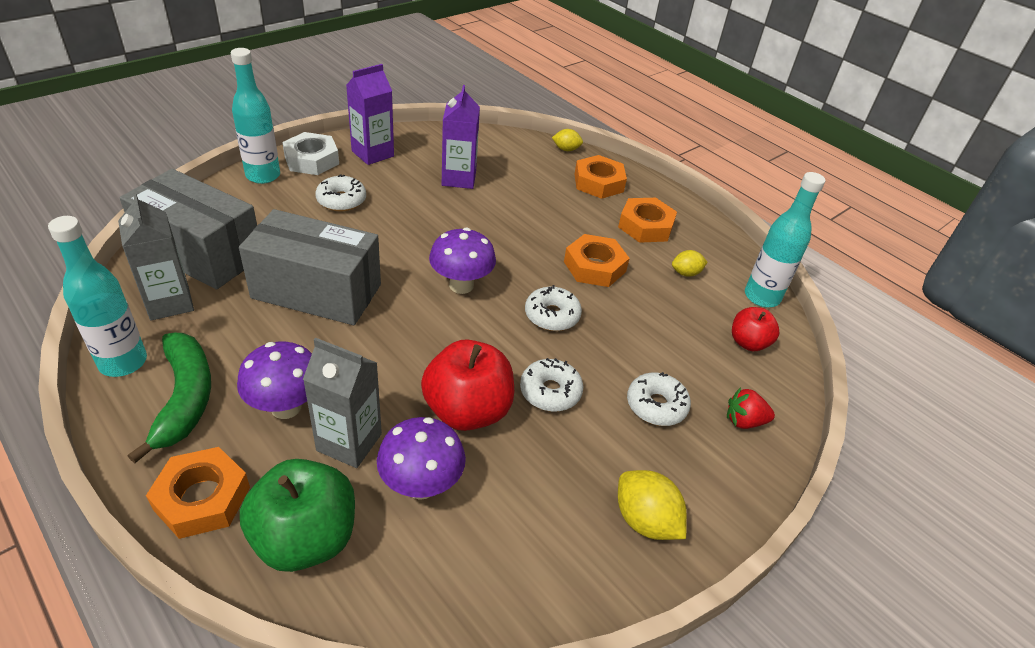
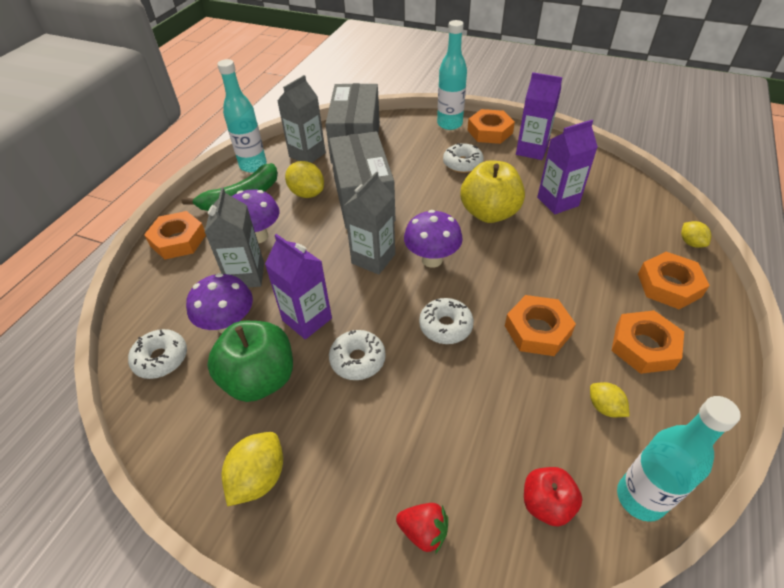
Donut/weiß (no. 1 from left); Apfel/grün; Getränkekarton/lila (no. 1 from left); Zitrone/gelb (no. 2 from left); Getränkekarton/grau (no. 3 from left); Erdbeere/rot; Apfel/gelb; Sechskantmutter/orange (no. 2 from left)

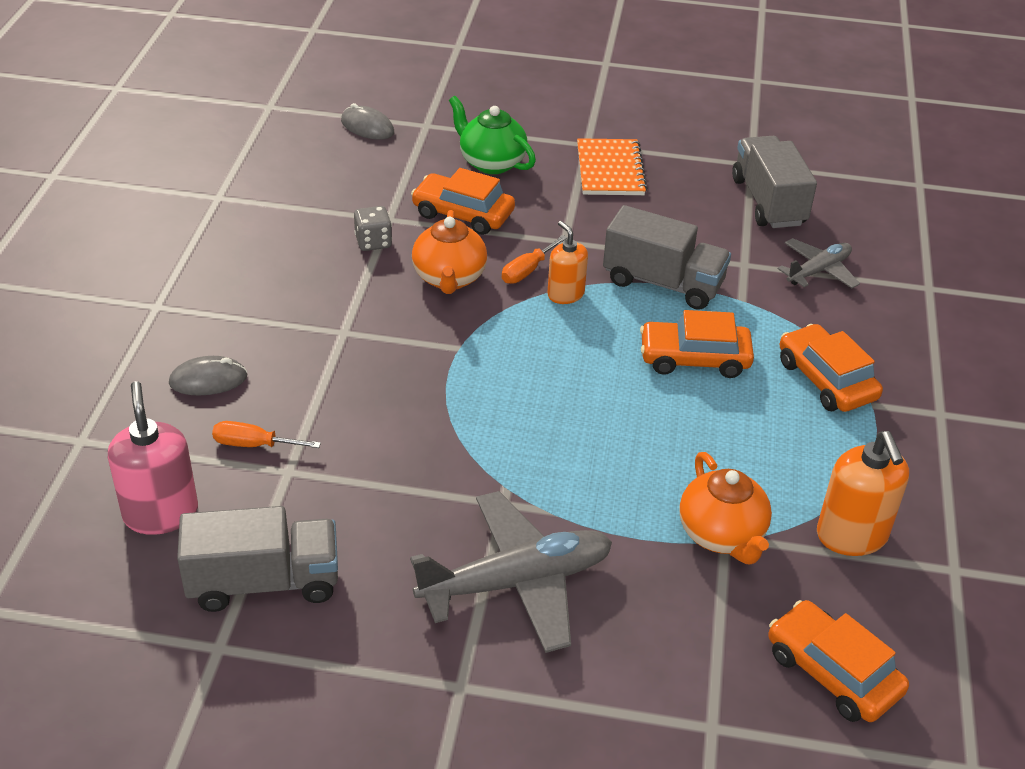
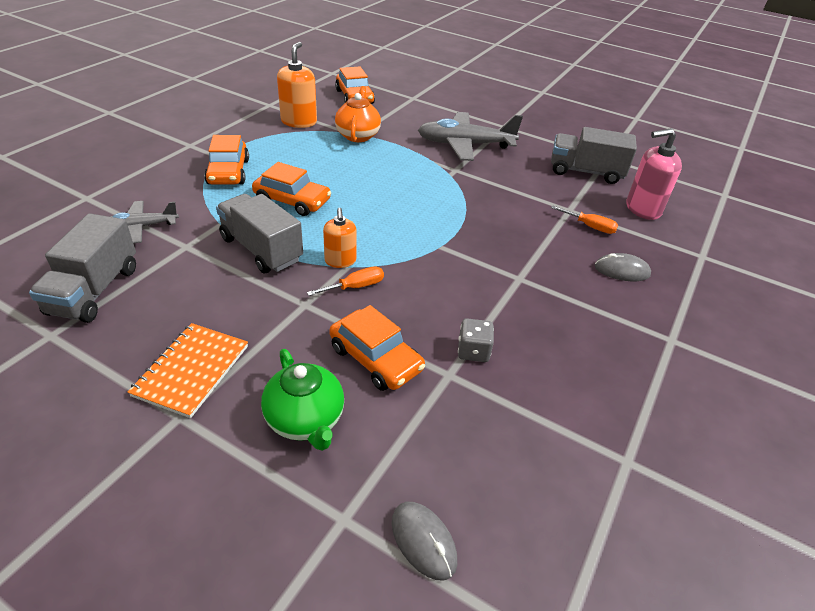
Seifenspender/rosa; Teekanne/orange (no. 1 from left in the first image)

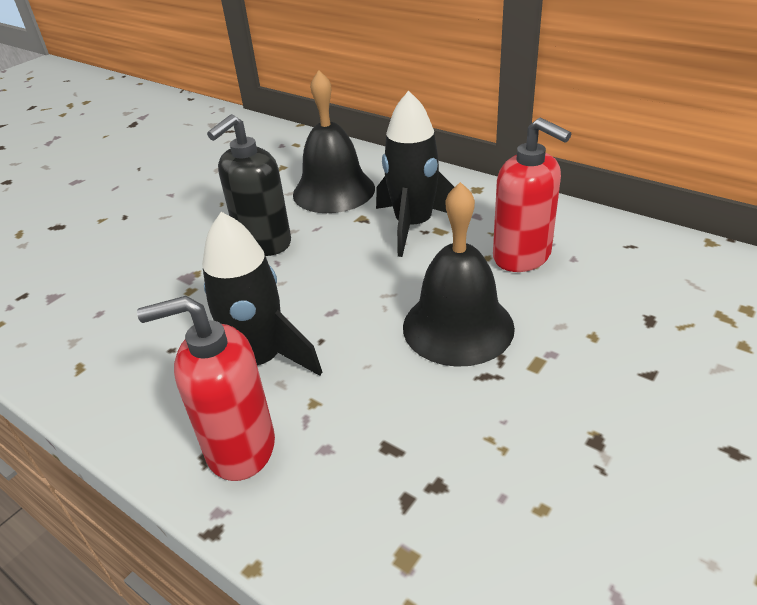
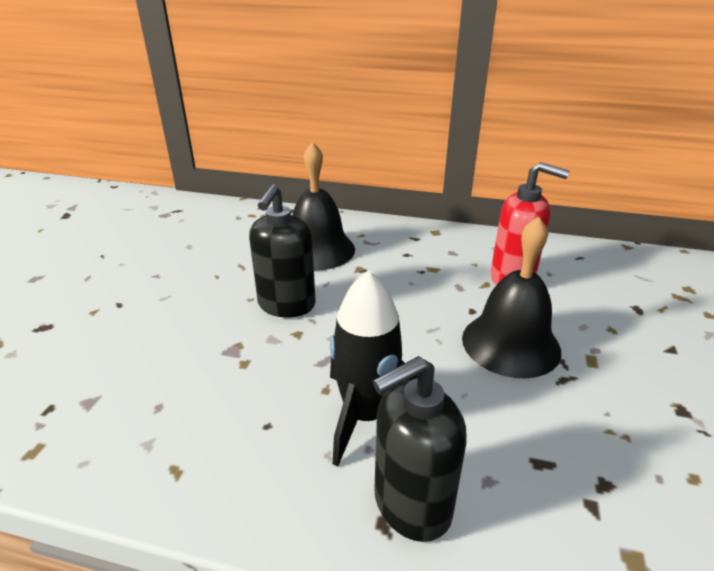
Seifenspender/schwarz (no. 2 from left); Rakete/schwarz (no. 2 from left in the first image)

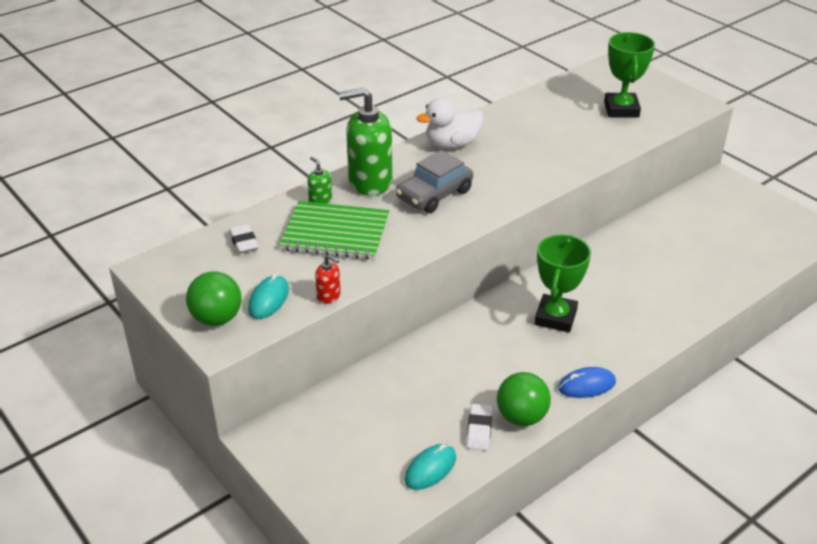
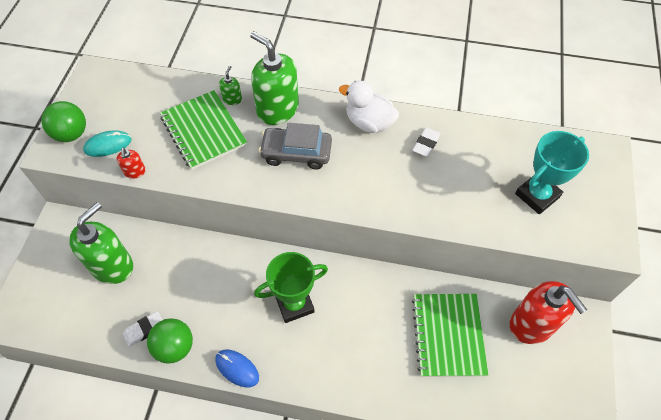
Seifenspender/grün (no. 1 from left); Radiergummi/weiß (no. 2 from left); Notizbuch/grün (no. 2 from left); Seifenspender/rot (no. 2 from left); Pokal/türkis; Computermaus/türkis (no. 2 from left in the first image)

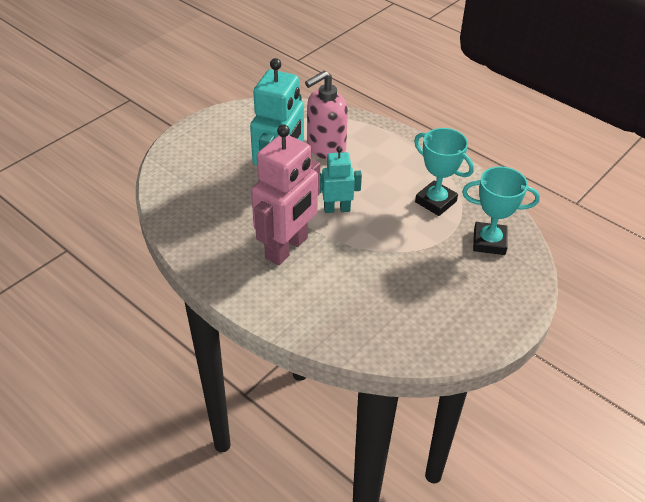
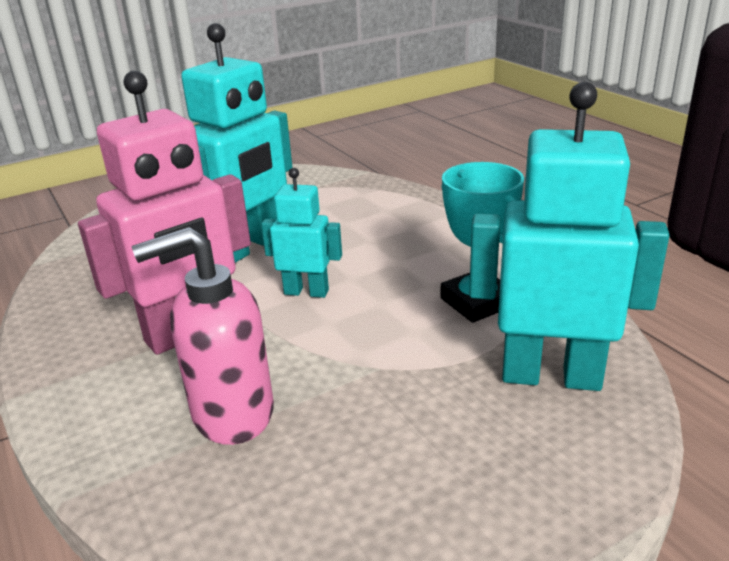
Seifenspender/rosa; Roboter/türkis (no. 3 from left)

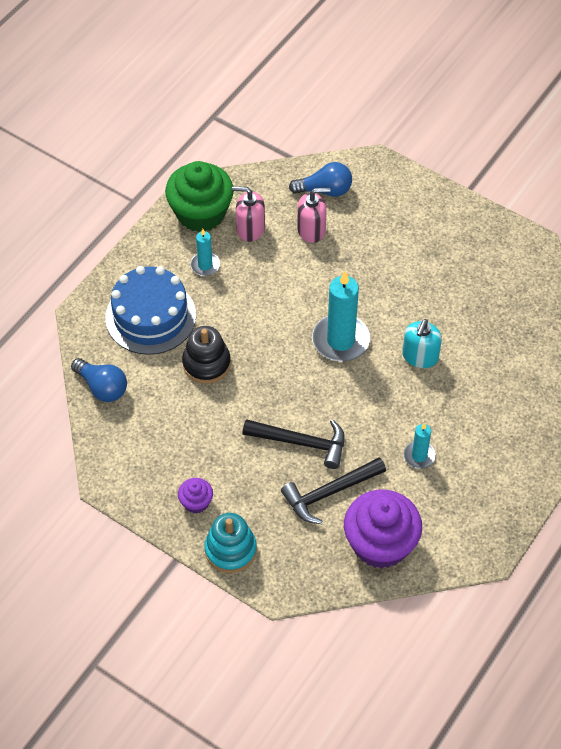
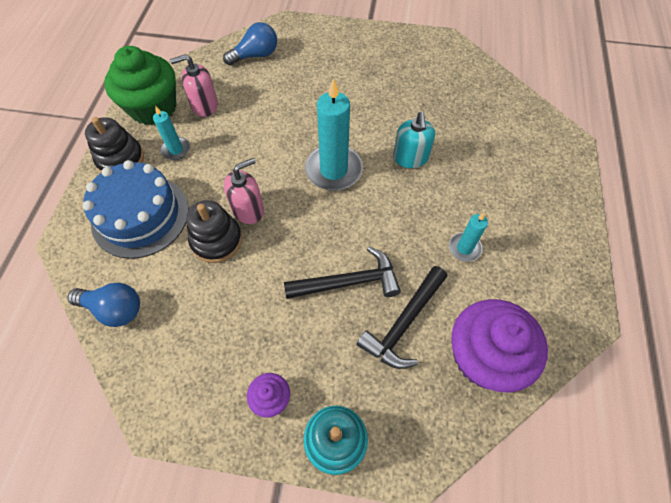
Stapelspielzeug/schwarz (no. 1 from left); Seifenspender/rosa (no. 2 from left)

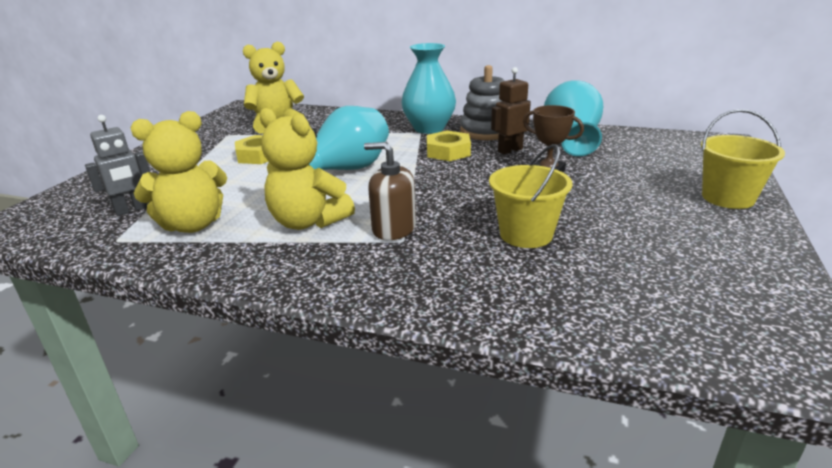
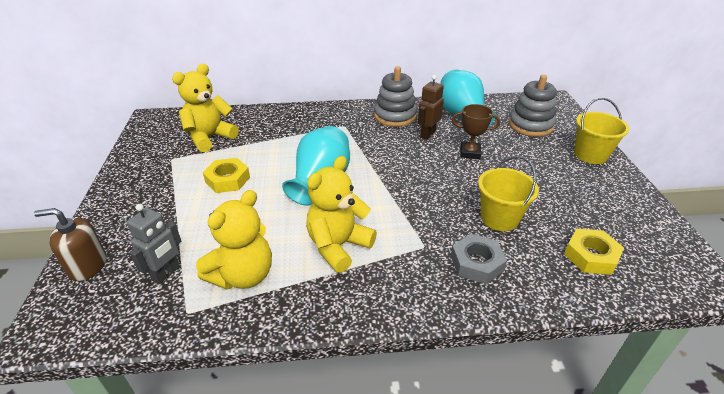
Seifenspender/braun; Teddybär/gelb (no. 3 from left); Sechskantmutter/grau; Stapelspielzeug/grau (no. 2 from left); Sechskantmutter/gelb (no. 2 from left); Vase/türkis (no. 2 from left in the first image)

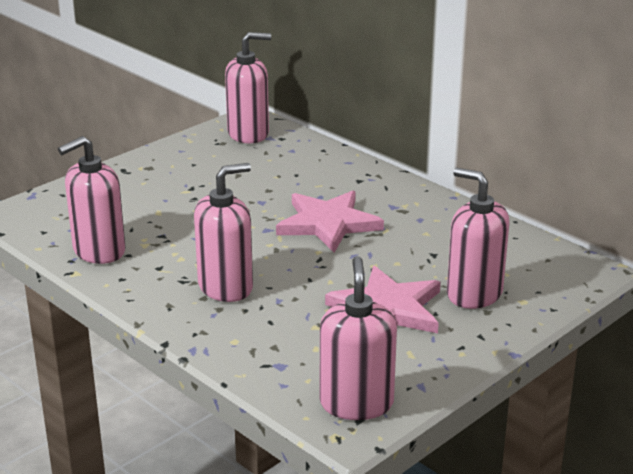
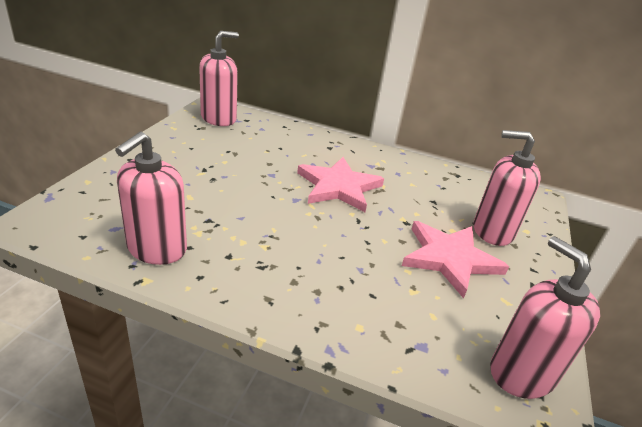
Seifenspender/rosa (no. 2 from left in the first image)

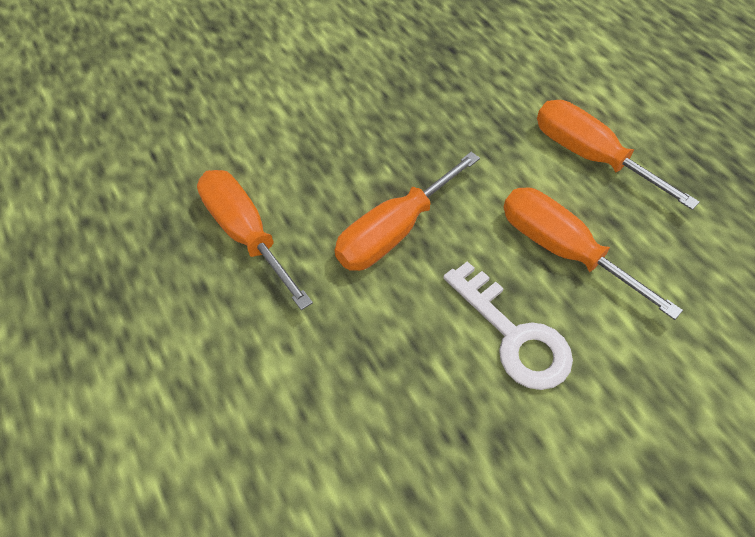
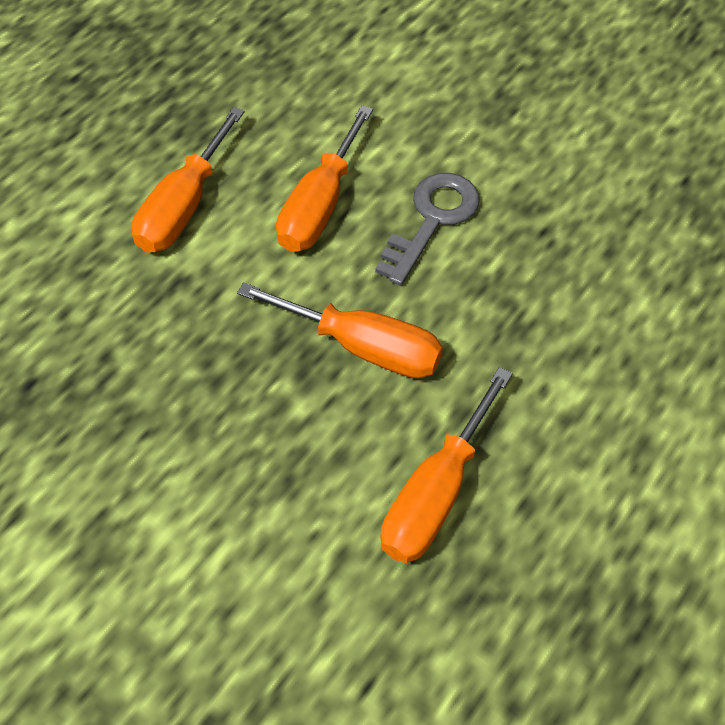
Schlüssel/grau

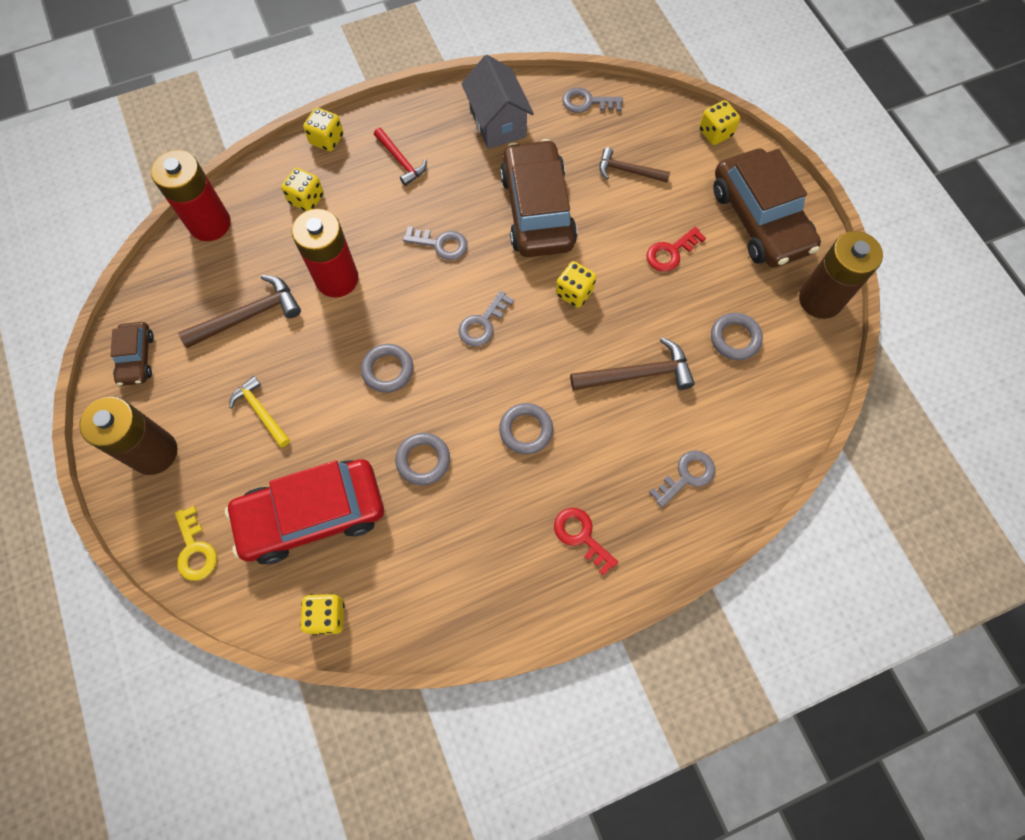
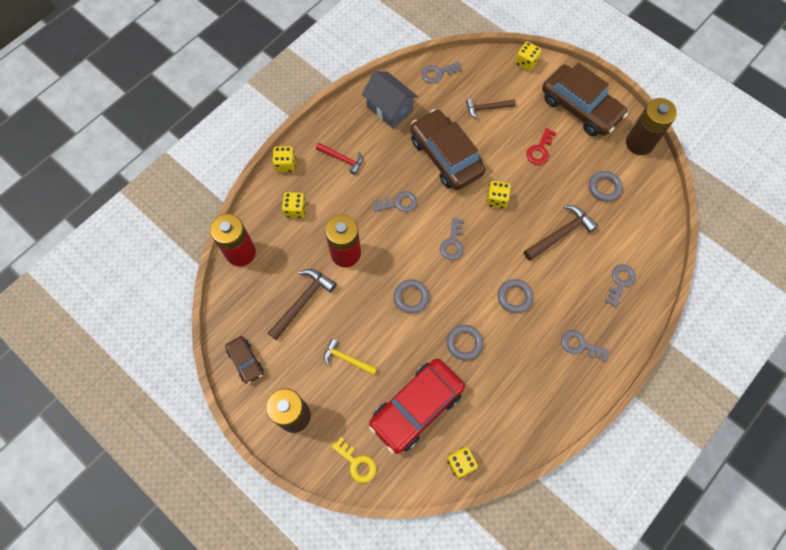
Schlüssel/grau (no. 4 from left)

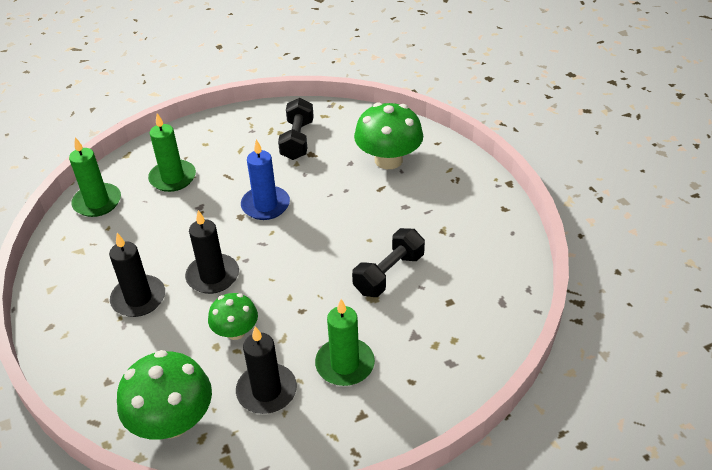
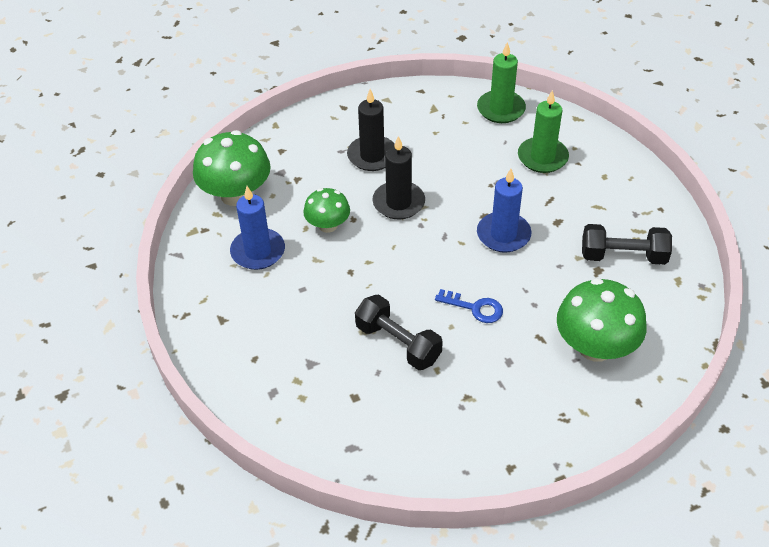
Kerze/blau (no. 1 from left); Schlüssel/blau; Kerze/grün (no. 3 from left in the first image)

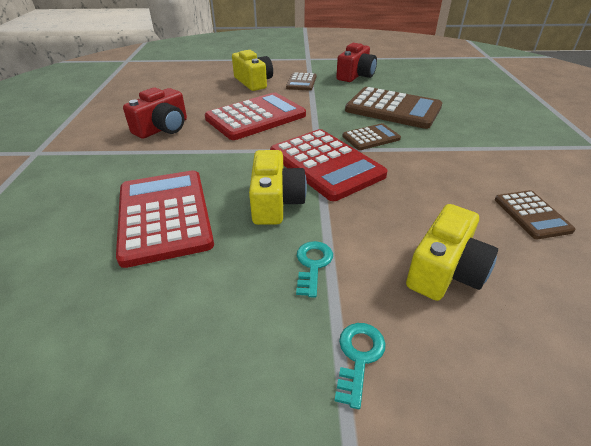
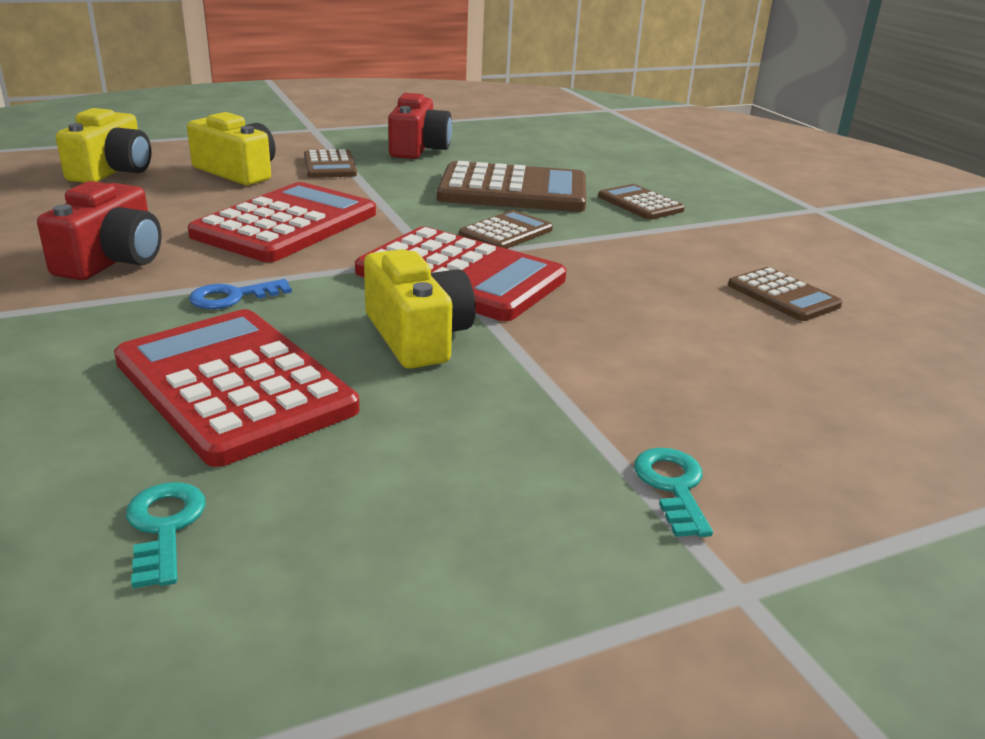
Kamera/gelb (no. 1 from left); Schlüssel/türkis (no. 1 from left); Schlüssel/blau; Taschenrechner/braun (no. 4 from left)

